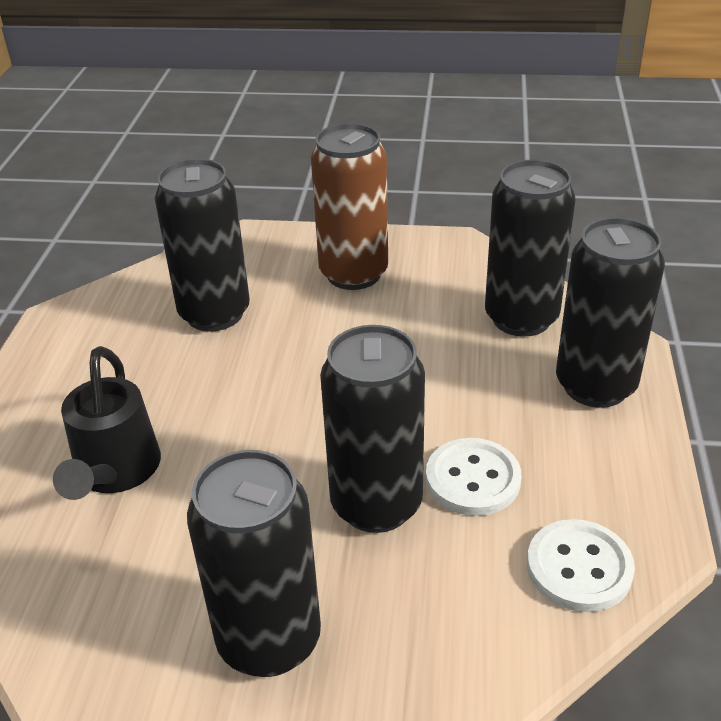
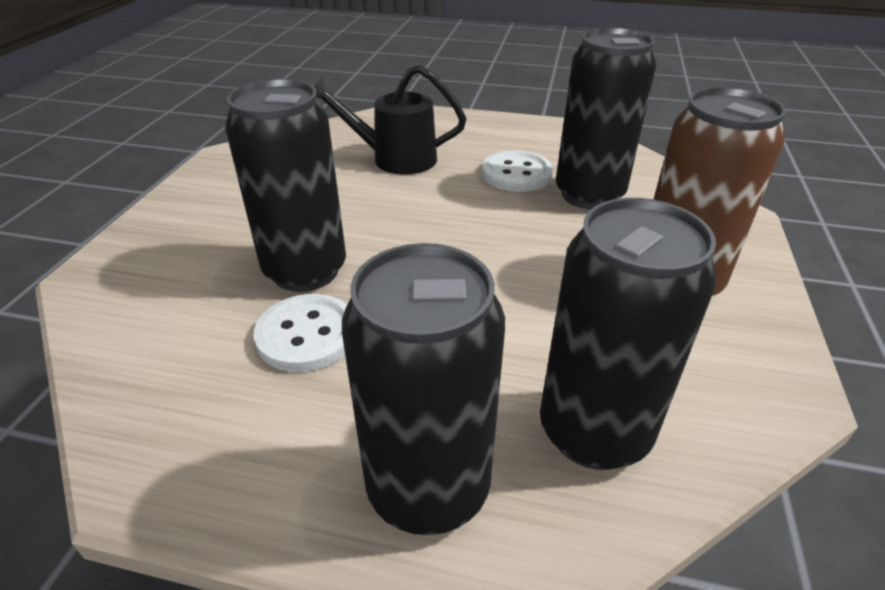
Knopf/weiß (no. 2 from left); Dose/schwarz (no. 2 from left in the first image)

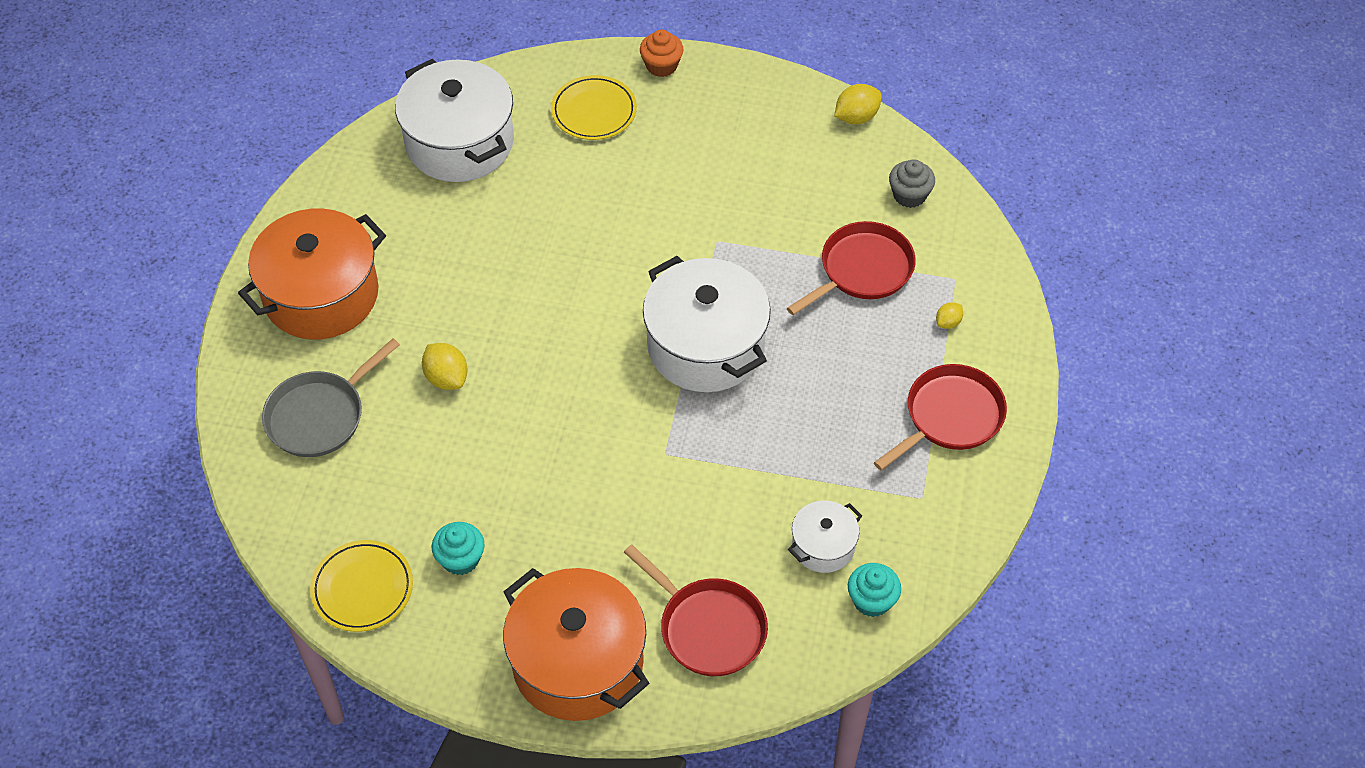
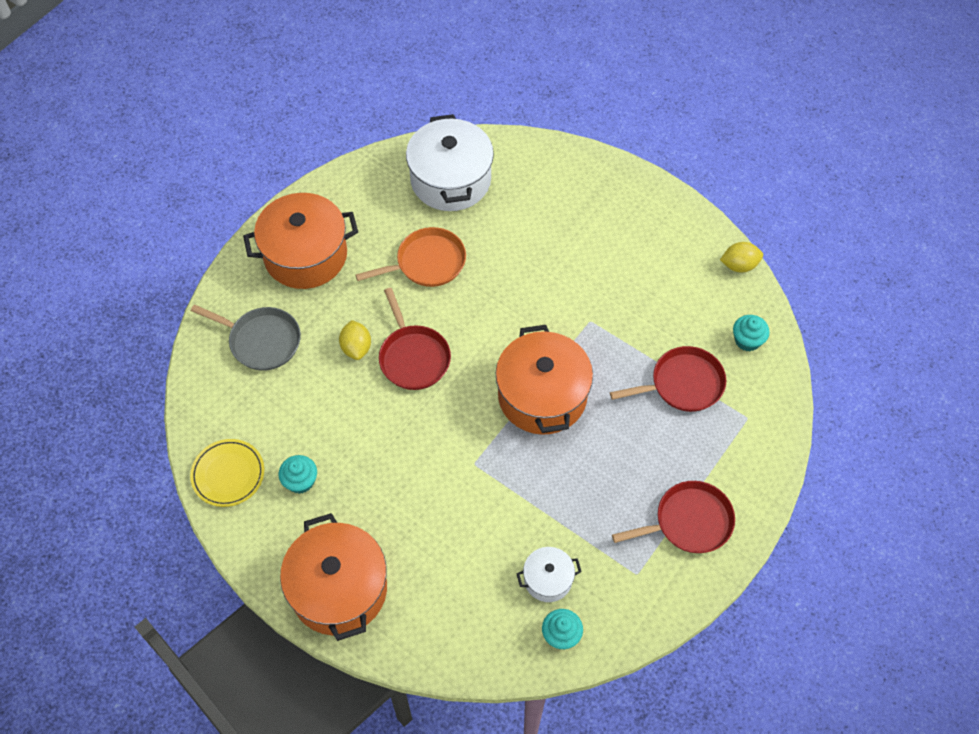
Pfanne/grau; Pfanne/orange; Pfanne/rot (no. 1 from left); Kochtopf/orange (no. 3 from left); Muffin/türkis (no. 3 from left); Teller/gelb (no. 2 from left in the first image); Muffin/orange; Zitrone/gelb (no. 3 from left in the first image)

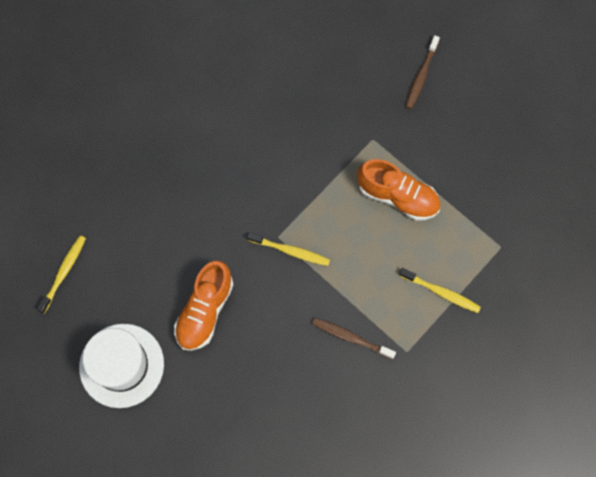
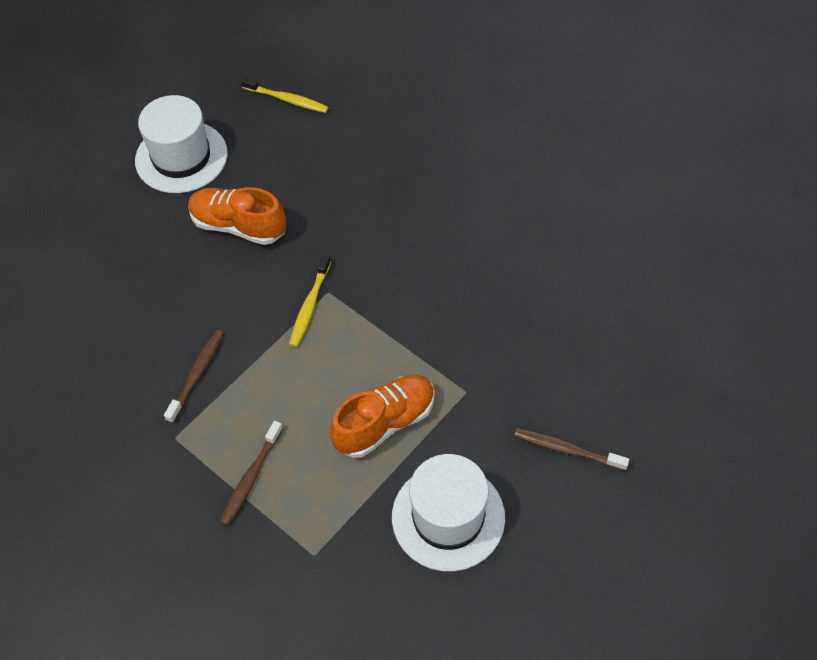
Zahnbürste/braun (no. 2 from left); Schuh/orange (no. 2 from left); Hut/weiß (no. 2 from left)

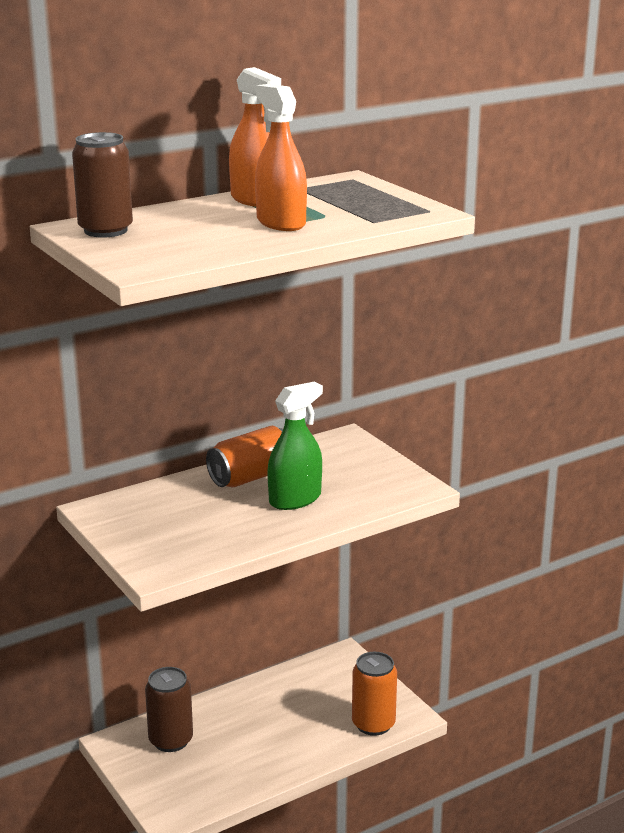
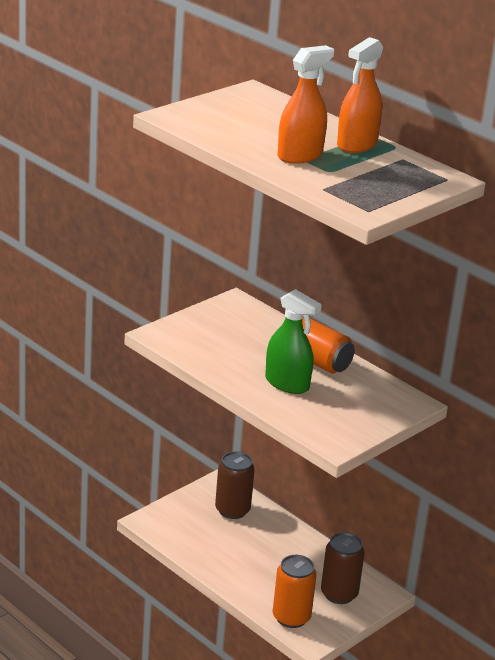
Dose/braun (no. 2 from left)

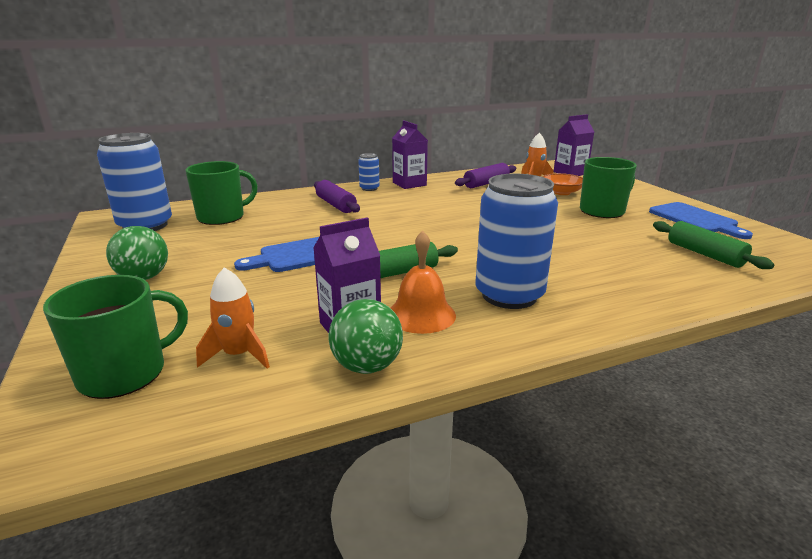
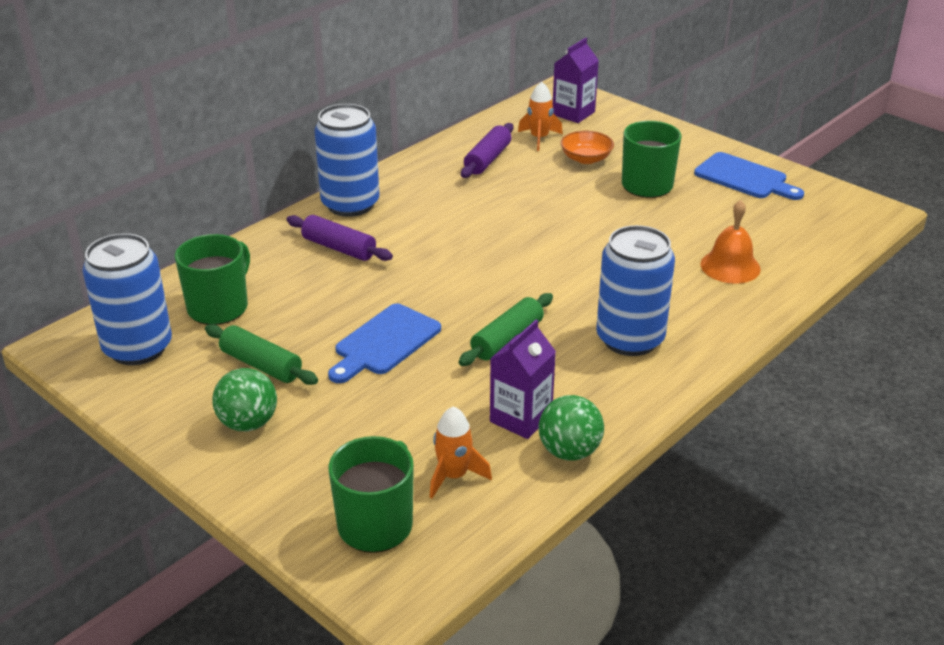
Nudelholz/grün (no. 1 from left); Dose/blau (no. 2 from left); Glocke/orange; Getränkekarton/lila (no. 2 from left in the first image)

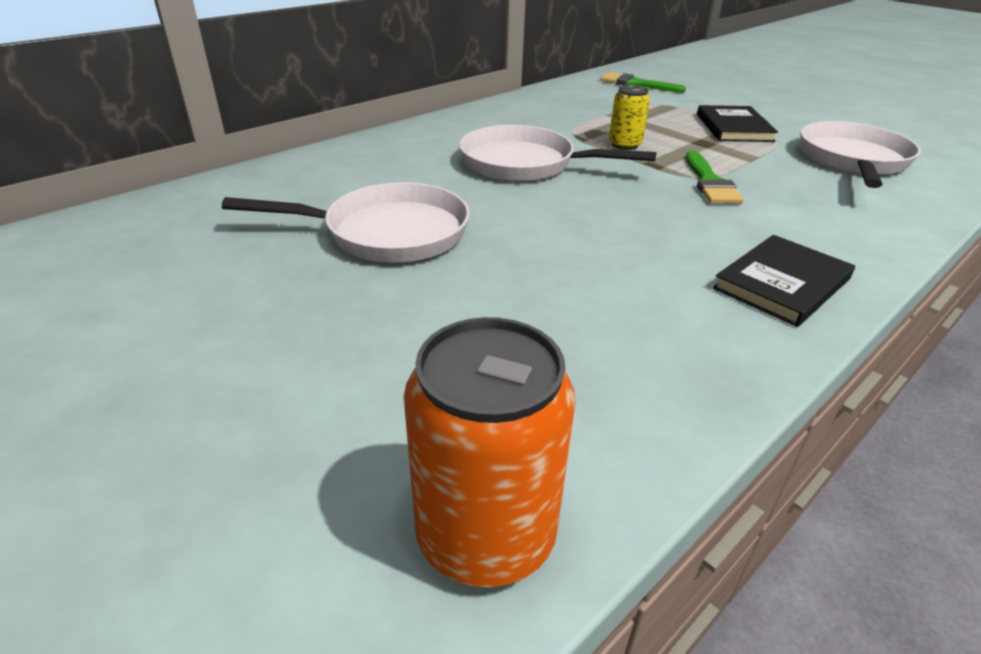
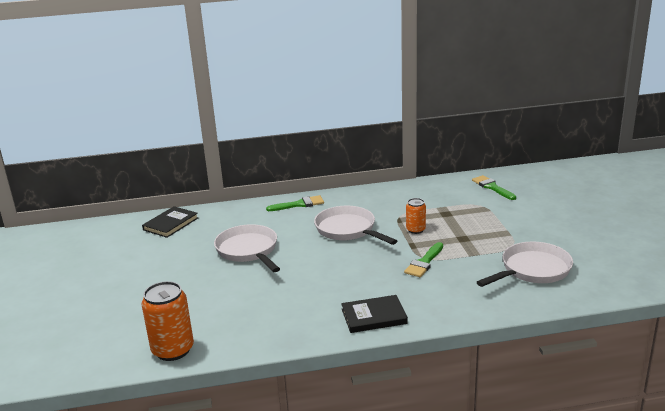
Buch/schwarz (no. 1 from left); Pfanne/weiß (no. 1 from left); Pinsel/grün (no. 1 from left); Dose/orange (no. 2 from left)

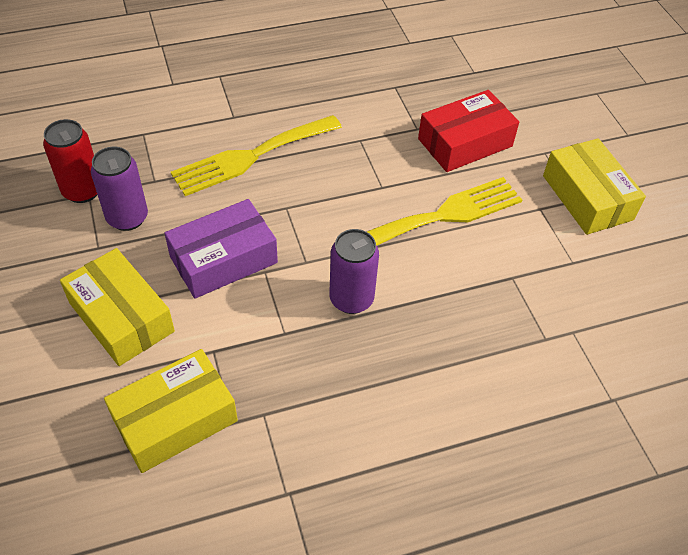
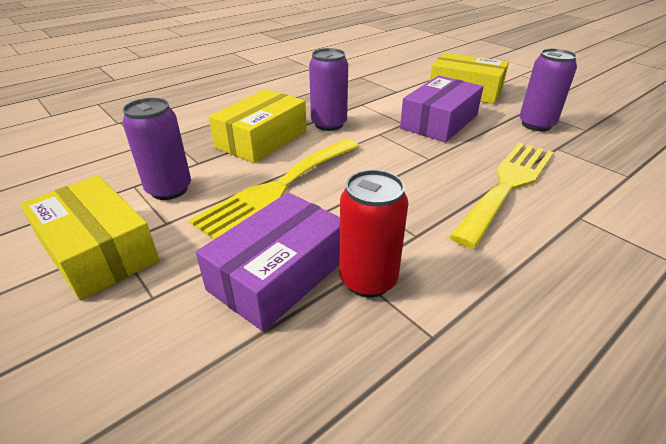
Dose/lila (no. 1 from left); Schachtel/lila (no. 1 from left); Schachtel/gelb (no. 2 from left); Dose/rot

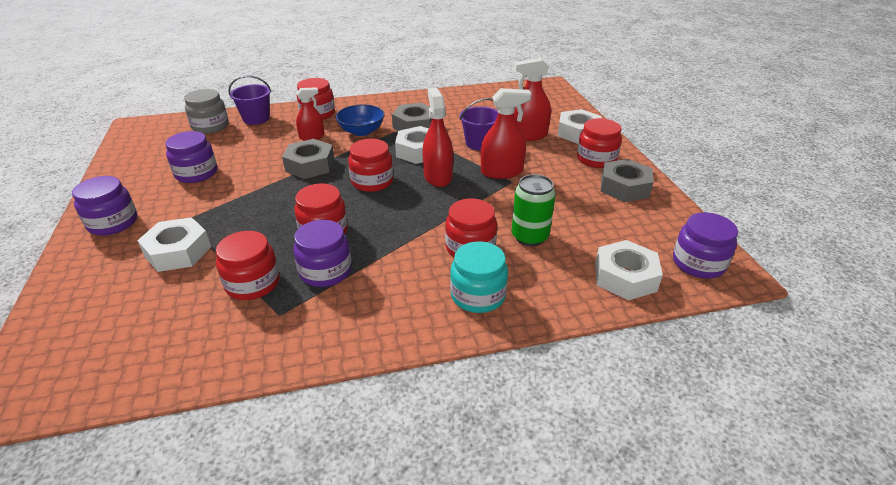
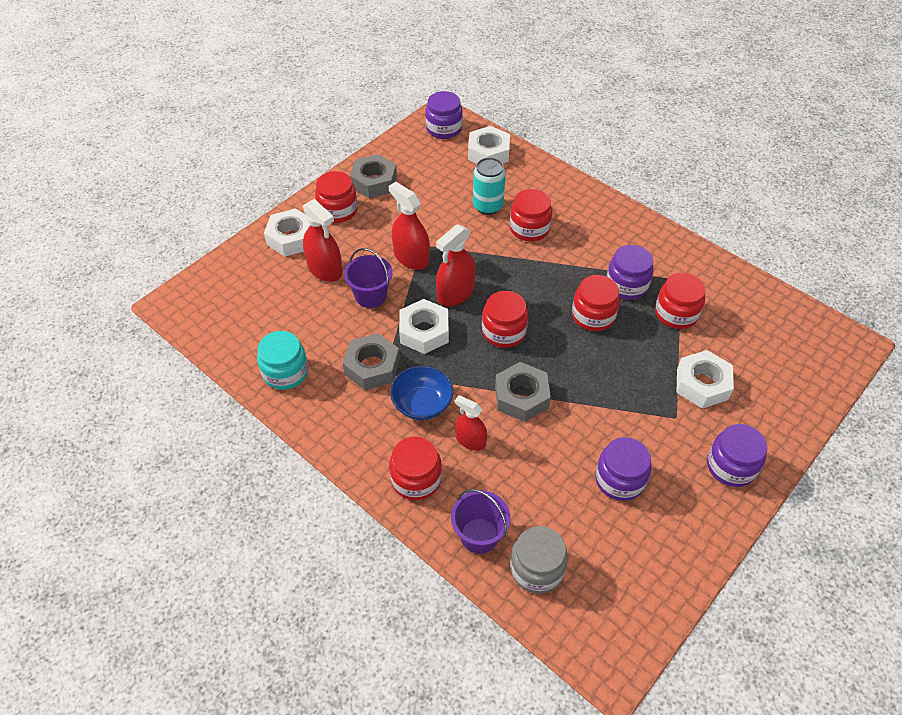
Einmachglas/türkis; Dose/türkis

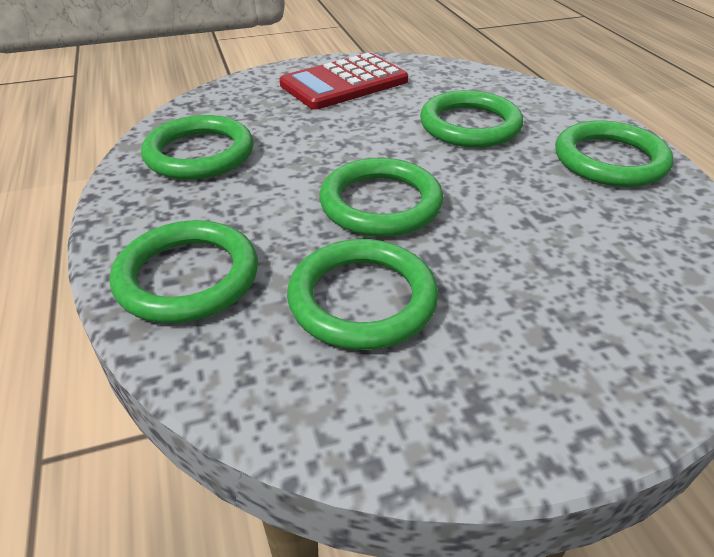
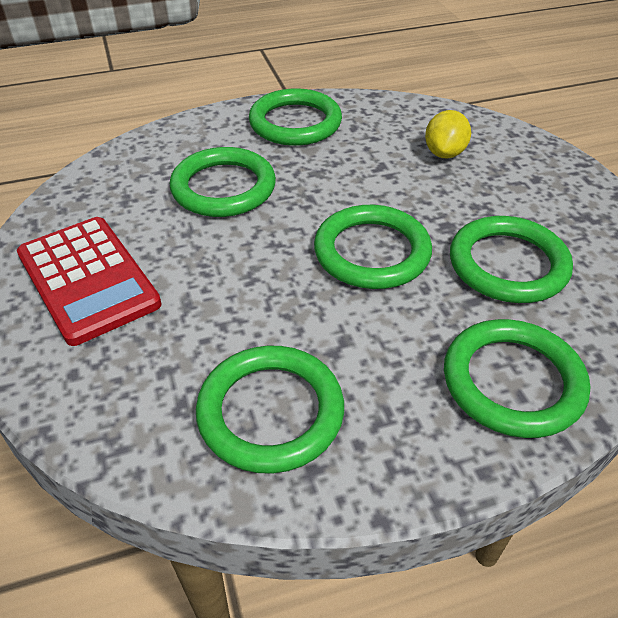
Zitrone/gelb

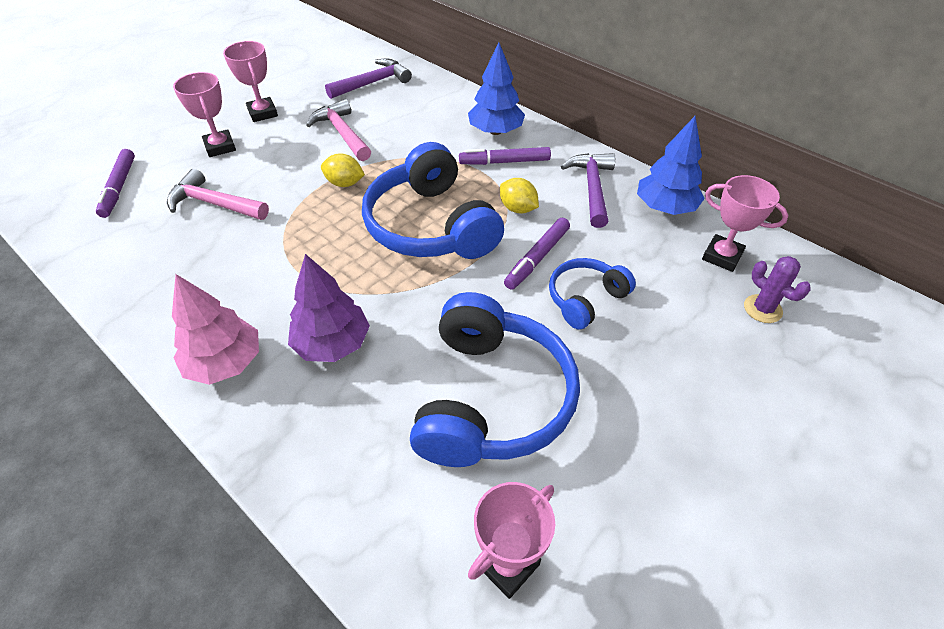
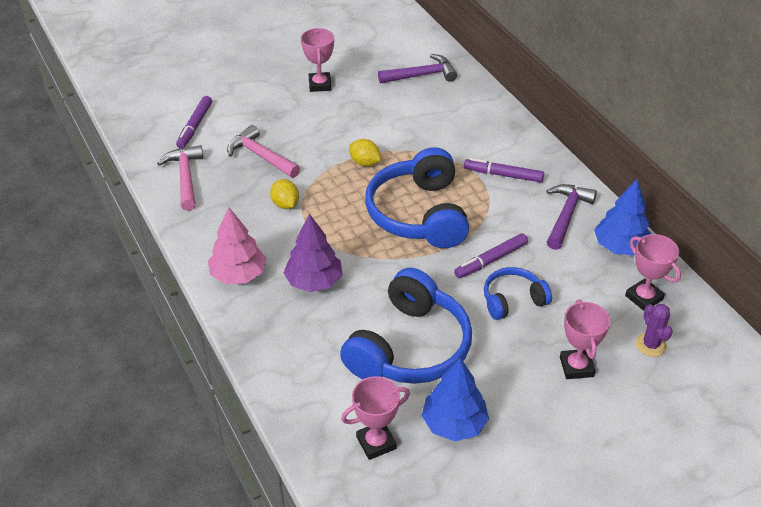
Hammer/rosa (no. 1 from left); Zitrone/gelb (no. 1 from left); Baum/blau (no. 1 from left); Pokal/rosa (no. 3 from left)

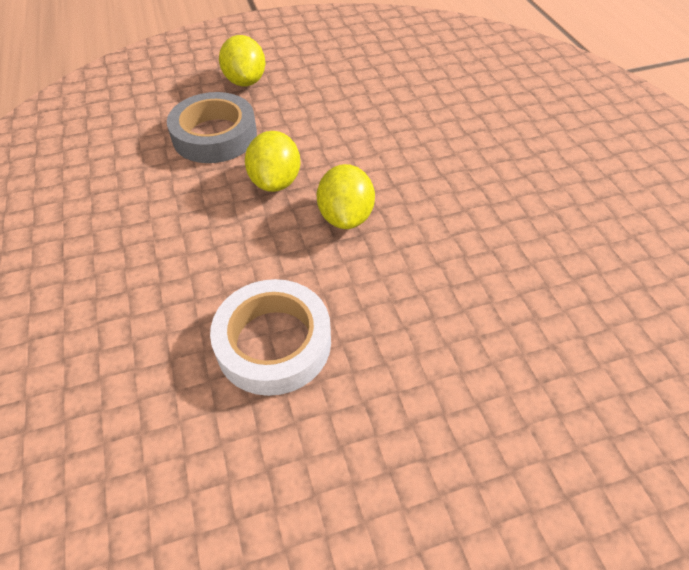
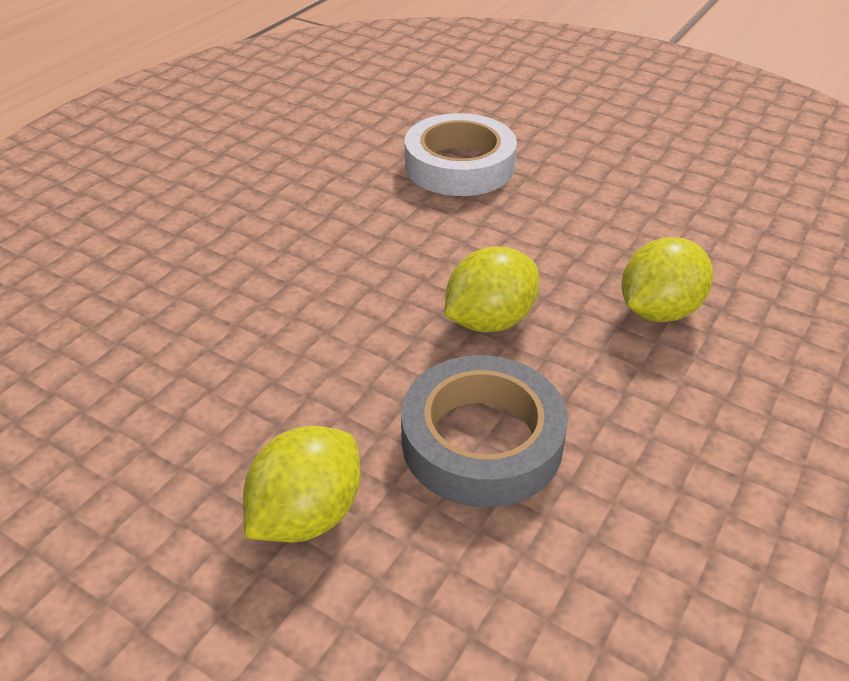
Klebeband/weiß; Zitrone/gelb (no. 3 from left)

